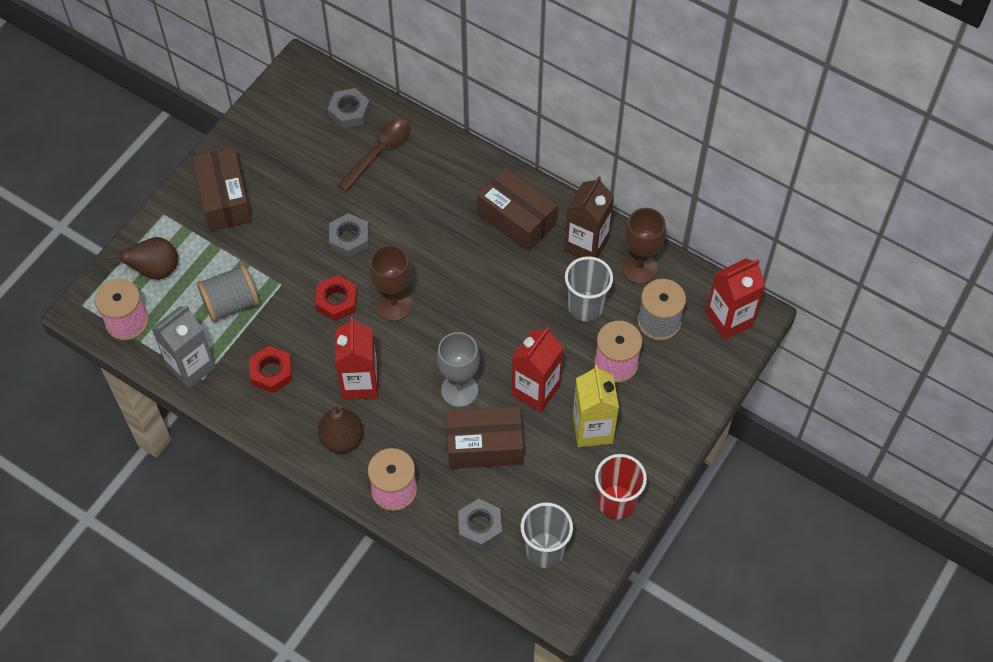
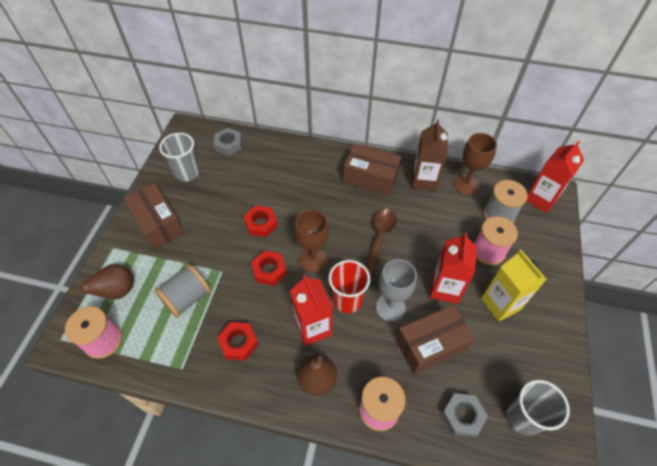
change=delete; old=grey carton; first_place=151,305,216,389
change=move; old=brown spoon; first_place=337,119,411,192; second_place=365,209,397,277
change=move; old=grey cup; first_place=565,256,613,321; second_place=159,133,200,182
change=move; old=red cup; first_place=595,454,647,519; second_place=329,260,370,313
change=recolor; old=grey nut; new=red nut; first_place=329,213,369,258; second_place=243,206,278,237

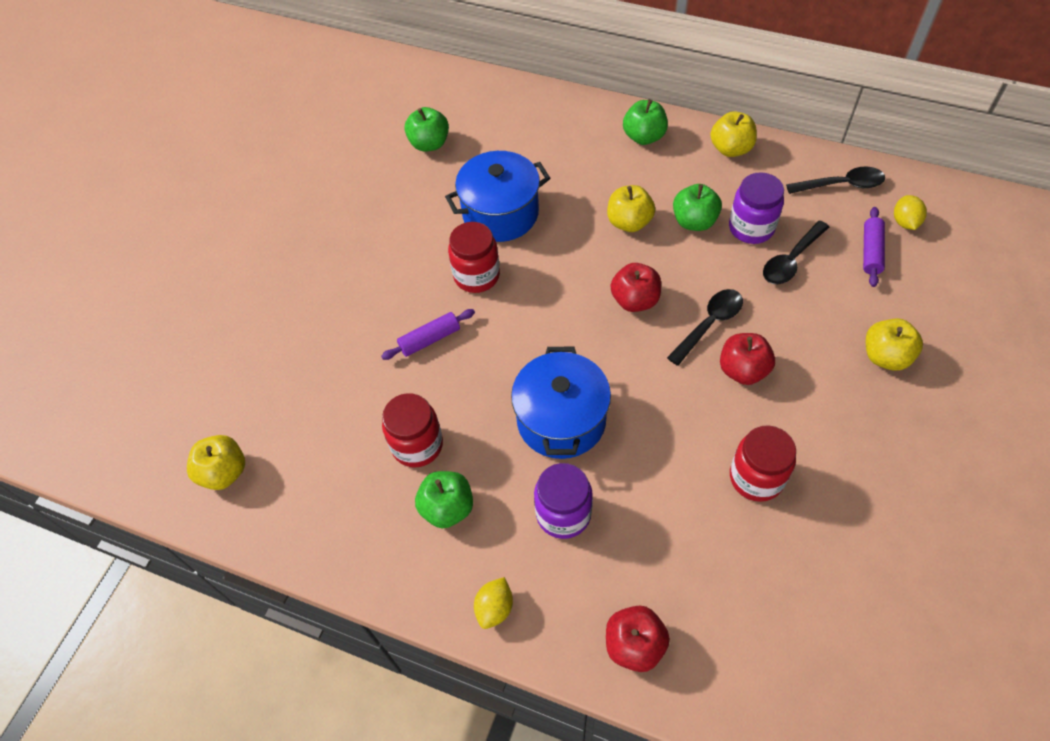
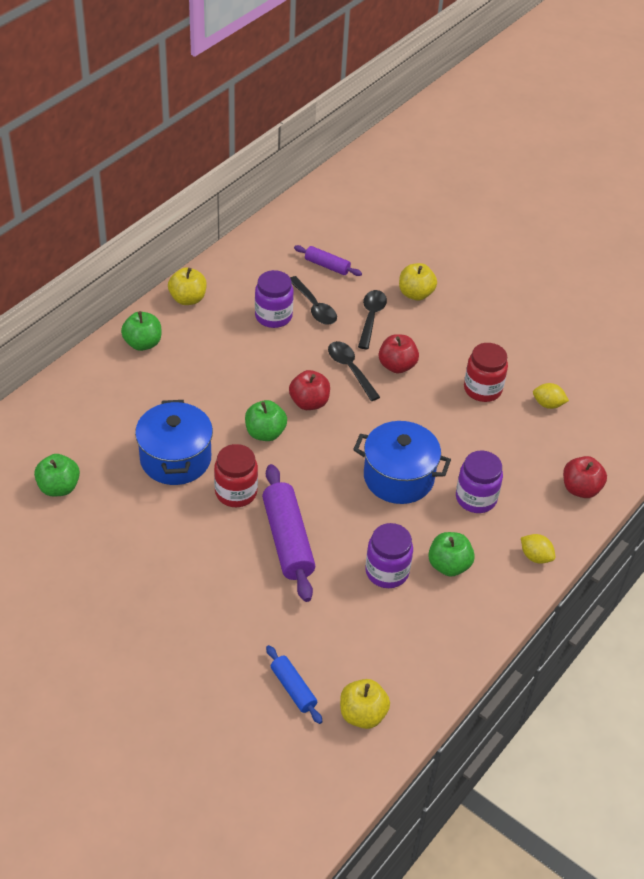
change=delete; old=yellow apple; first_place=607,185,655,232
change=insert; new=blue rolling pin; second_place=266,645,323,724
change=move; old=green apple; first_place=673,184,722,231; second_place=245,400,287,441
change=move; old=black spoon; first_place=786,167,885,194; second_place=358,290,387,349
change=move; old=yellow lemon; first_place=894,195,927,230; second_place=533,383,569,409
change=recolor; old=red jar; new=purple jar; first_place=382,393,443,467; second_place=365,523,413,588
change=resize; old=purple rolling pin; first_place=381,309,475,360; second_place=262,464,315,602; factor=1.83

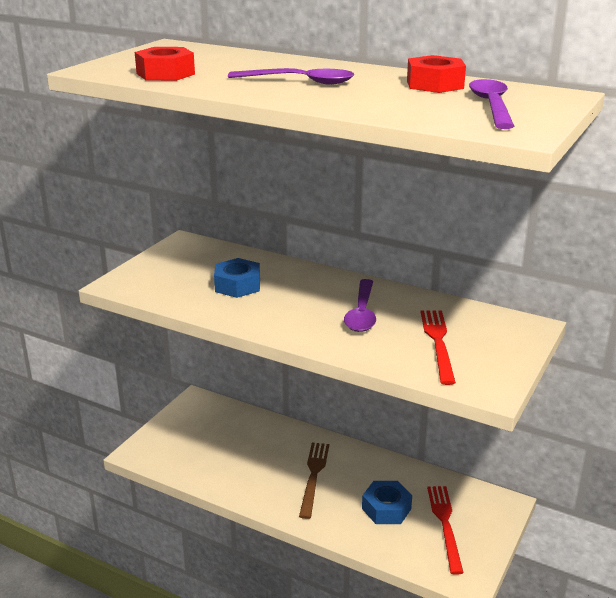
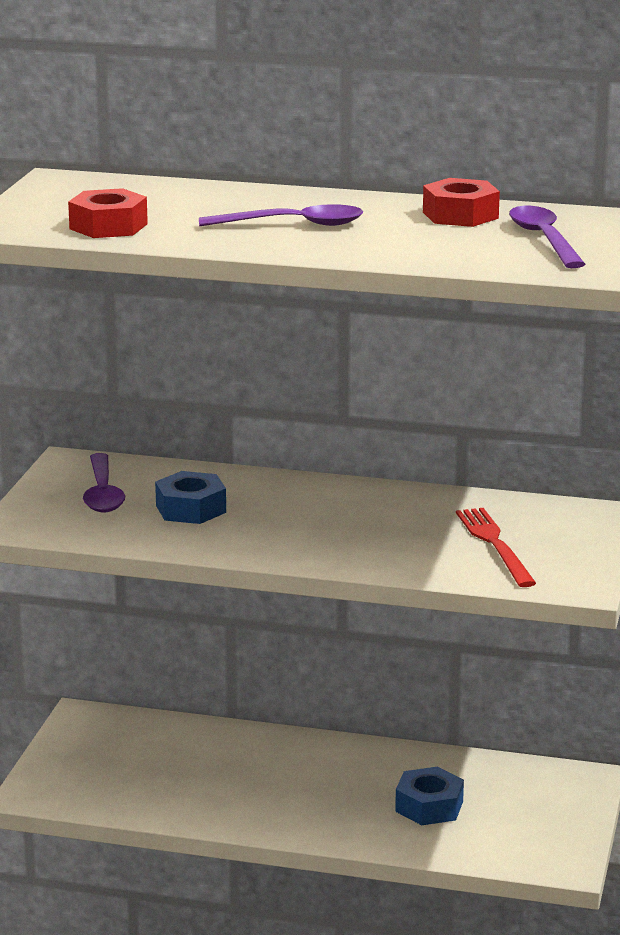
change=delete; old=brown fork; first_place=299,443,329,519
change=delete; old=red fork; first_place=427,486,464,575
change=move; old=purple spoon; first_place=344,279,376,332; second_place=83,453,125,513

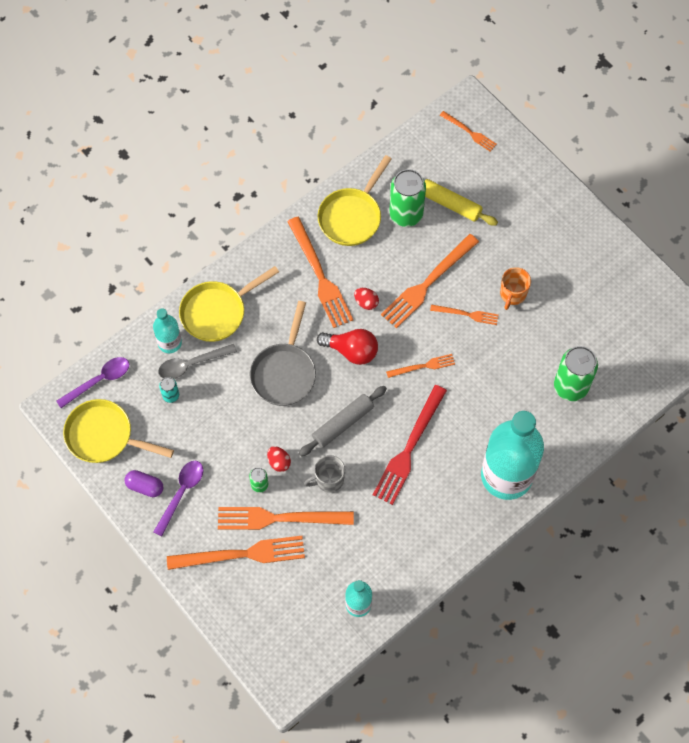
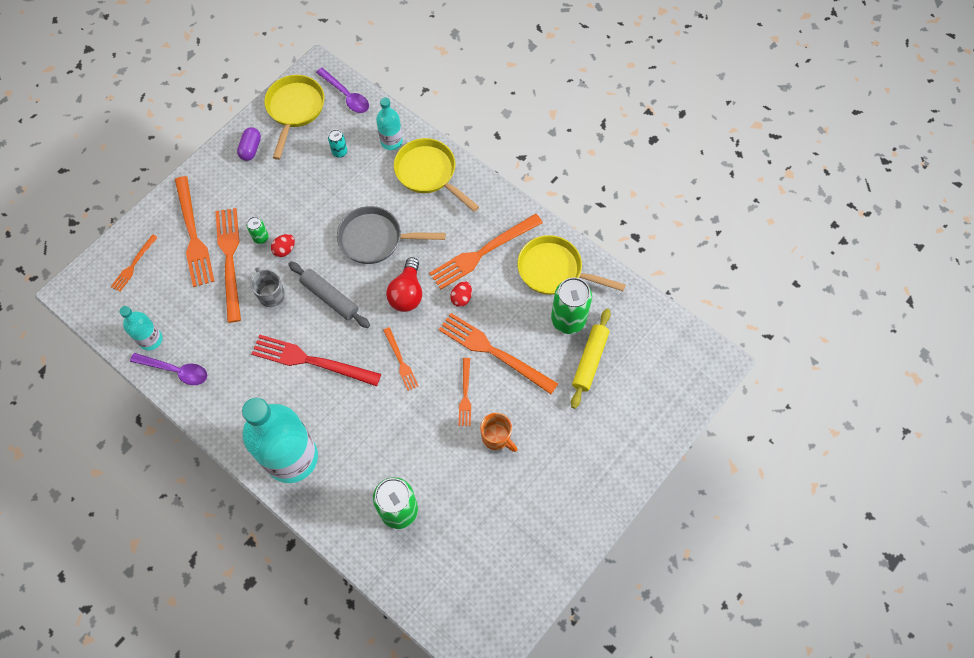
change=delete; old=grey spoon; first_place=158,344,237,379
change=move; old=purple spoon; first_place=153,461,203,536; second_place=130,353,207,385
change=move; old=orange fork; first_place=440,111,497,152; second_place=111,234,158,292
change=rotate; old=orange mug; first_place=500,267,531,310; second_place=480,413,517,452; degrees=-150

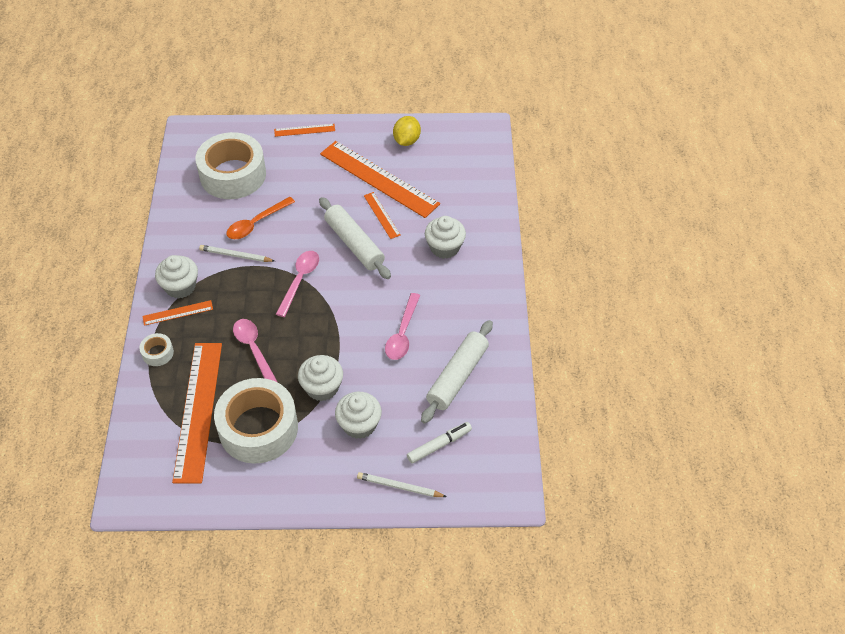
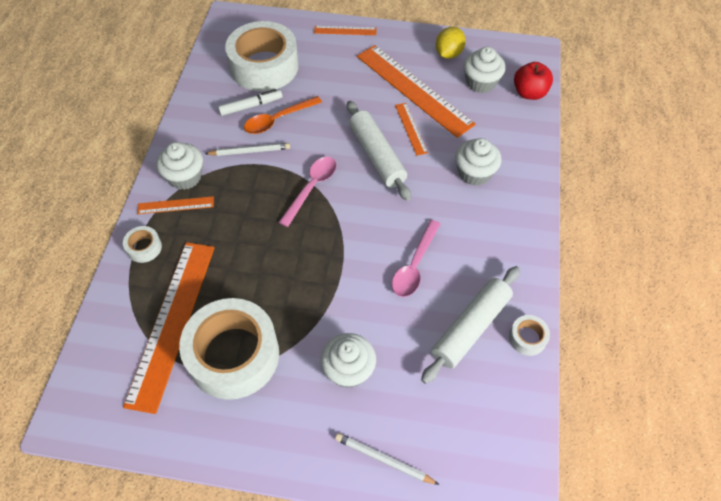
change=delete; old=pink spoon; first_place=233,319,278,383
change=insert; new=white tape; second_place=509,315,550,356
change=insert; new=red apple; second_place=514,62,553,100
change=move; old=white cupcake; first_place=298,355,343,401; second_place=464,47,505,93
change=move; old=white marker; first_place=407,422,472,463; second_place=218,89,282,116
change=rotate; old=white pencil; first_place=199,245,275,262; second_place=205,143,290,156; degrees=150

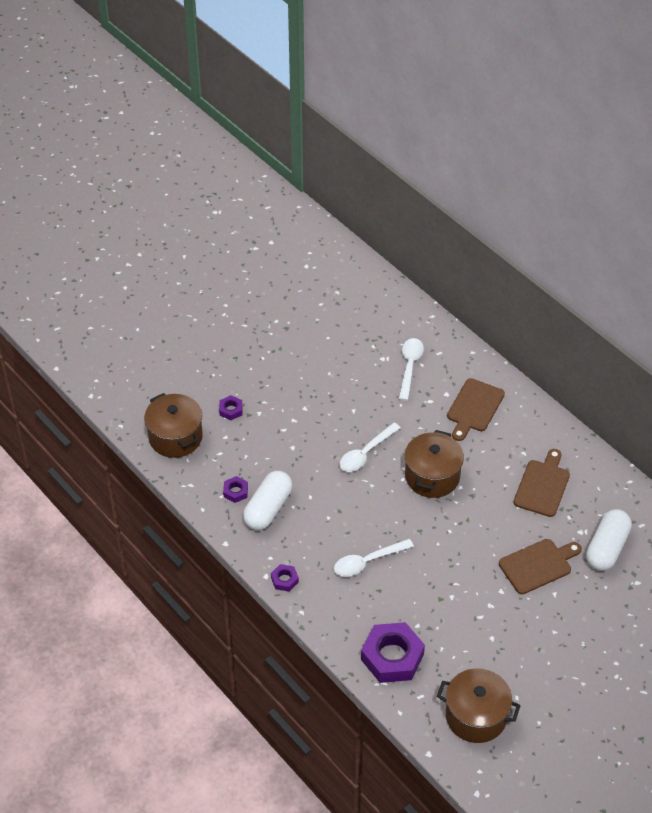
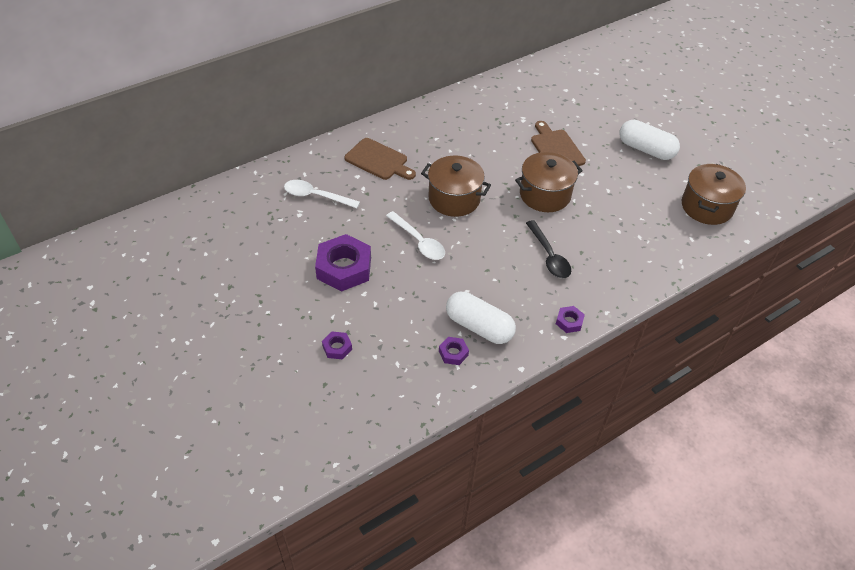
change=delete; old=brown cutting board; first_place=513,449,570,517
change=move; old=brown pot; first_place=144,393,203,458; second_place=515,152,583,212
change=move; old=purple nut; first_place=361,622,425,683; second_place=315,234,371,292
change=move; old=white capsule; first_place=586,509,632,571; second_place=620,120,680,160
change=recolor; old=white spoon; new=black spoon; first_place=334,539,414,577; second_place=526,220,571,278

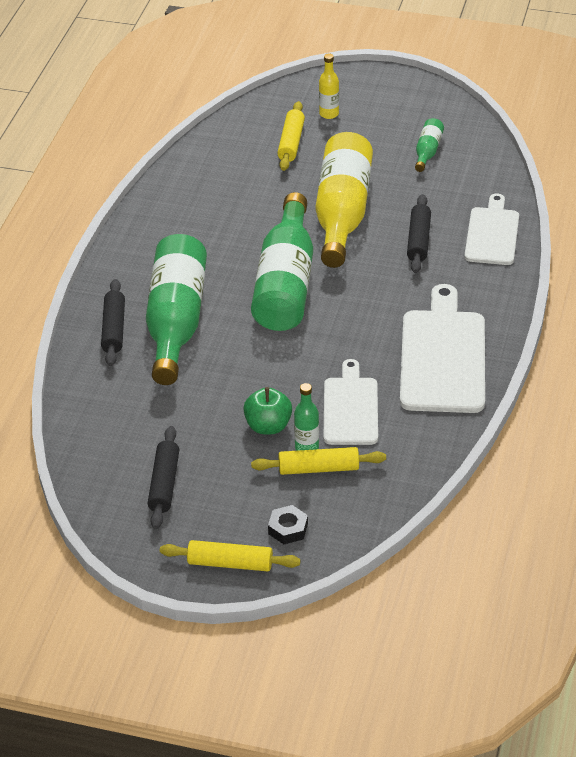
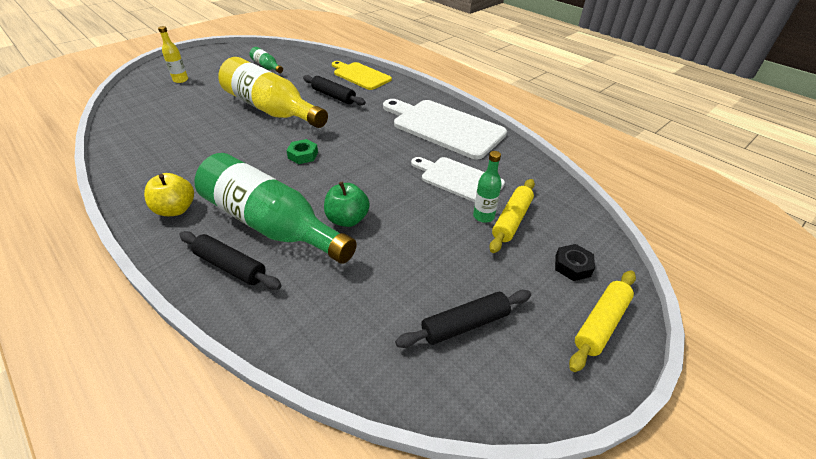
change=delete; old=yellow rolling pin; first_place=277,101,305,171
change=insert; new=yellow apple; second_place=144,173,194,216
change=move; old=green apple; first_place=243,387,292,434; second_place=324,181,370,227
change=replace; old=green bottle; new=green nut; first_place=251,192,313,331; second_place=286,139,318,164
change=recolor; old=white cutting board; new=yellow cutting board; first_place=464,194,519,265; second_place=332,61,392,90
change=rotate; old=black rolling pin; first_place=148,426,179,529; second_place=395,290,531,348; degrees=-60

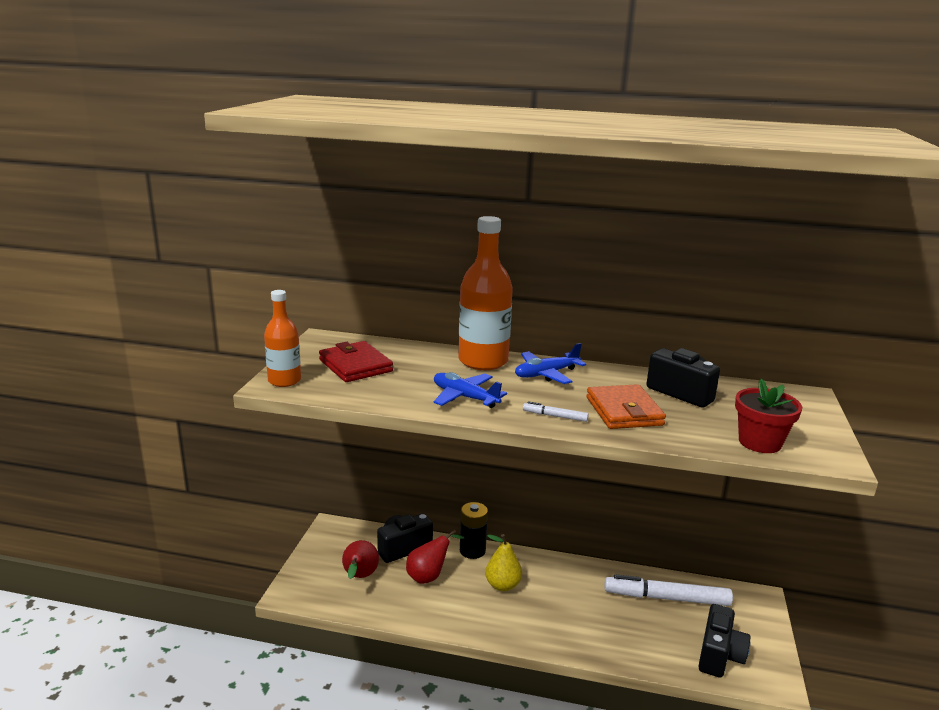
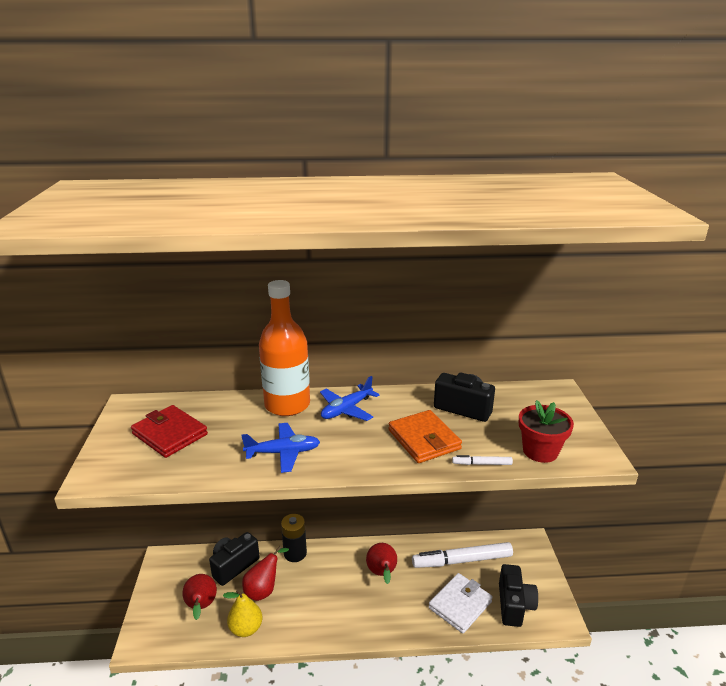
change=delete; old=orange bottle; first_place=264,290,301,387
change=insert; new=red pear; second_place=366,543,397,584
change=insert; new=white wallet; second_place=428,573,493,634
change=move; old=yellow pear; first_place=485,534,522,591; second_place=223,589,262,637
change=move; old=white marker; first_place=523,401,589,422; second_place=452,455,513,465
change=rotate; old=blue plane; first_place=433,372,507,408; second_place=241,423,320,473; degrees=150

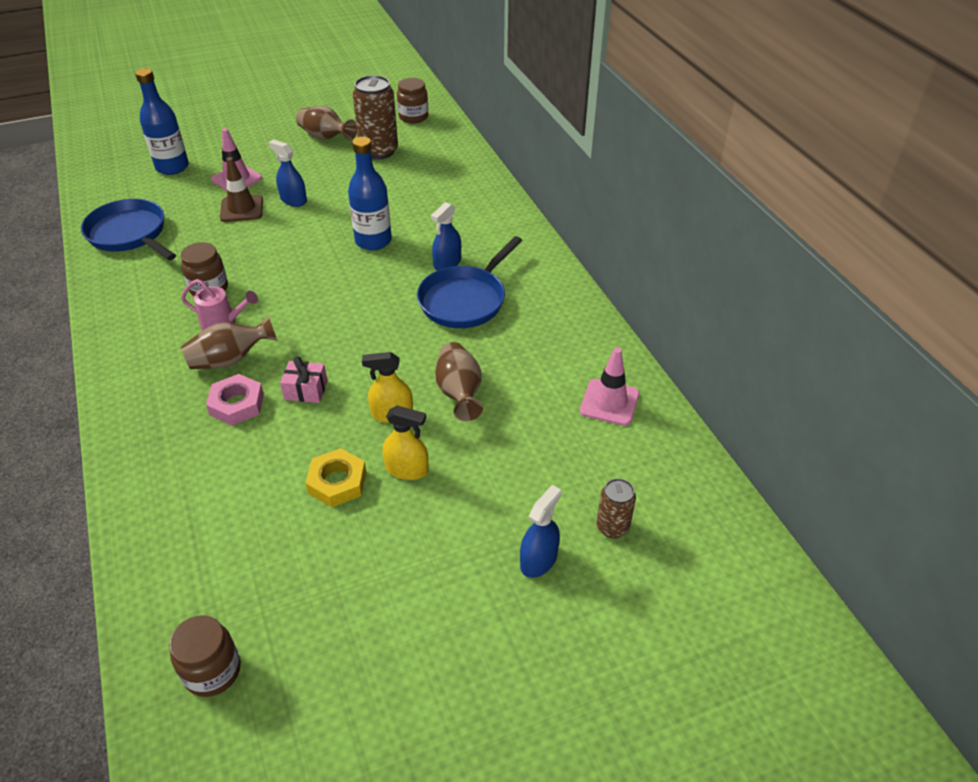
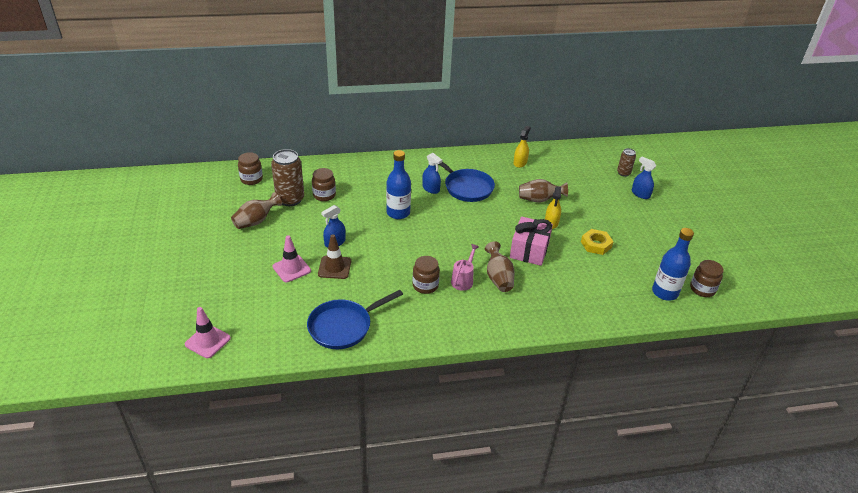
change=delete; old=pink nut; first_place=206,374,264,426
change=insert; new=brown jar; second_place=312,168,336,201
change=move; old=blue bottle; first_place=135,68,189,175; second_place=652,228,694,301
change=move; old=yellow spray bottle; first_place=382,405,429,480; second_place=513,126,531,168
change=move; old=pink traffic cone; first_place=580,347,639,426; second_place=185,307,231,358
change=resize; old=pink gift; first_place=280,356,328,403; second_place=510,216,553,266; factor=1.83

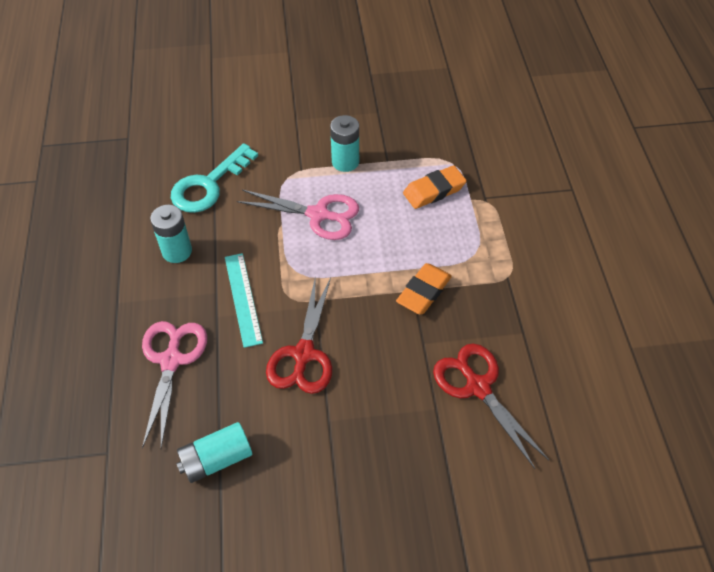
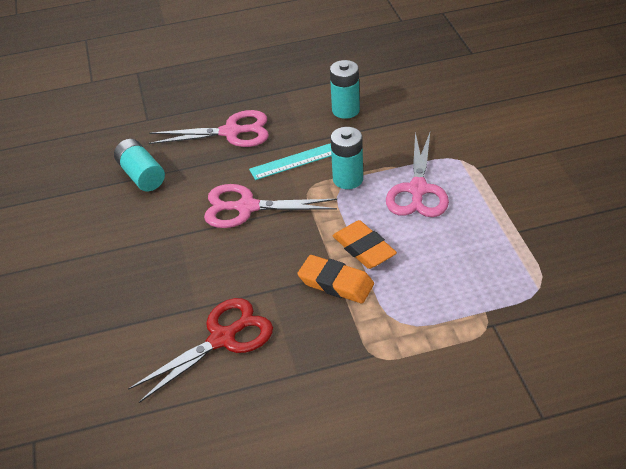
change=delete; old=turquoise key; first_place=171,143,258,213
change=move; old=turquoise battery; first_place=330,115,359,172; second_place=330,127,363,189
change=move; old=orange eraser; first_place=403,165,467,209; second_place=333,220,397,269
change=recolor; old=red scissors; new=pink scissors; first_place=266,275,332,394; second_place=204,184,337,228

